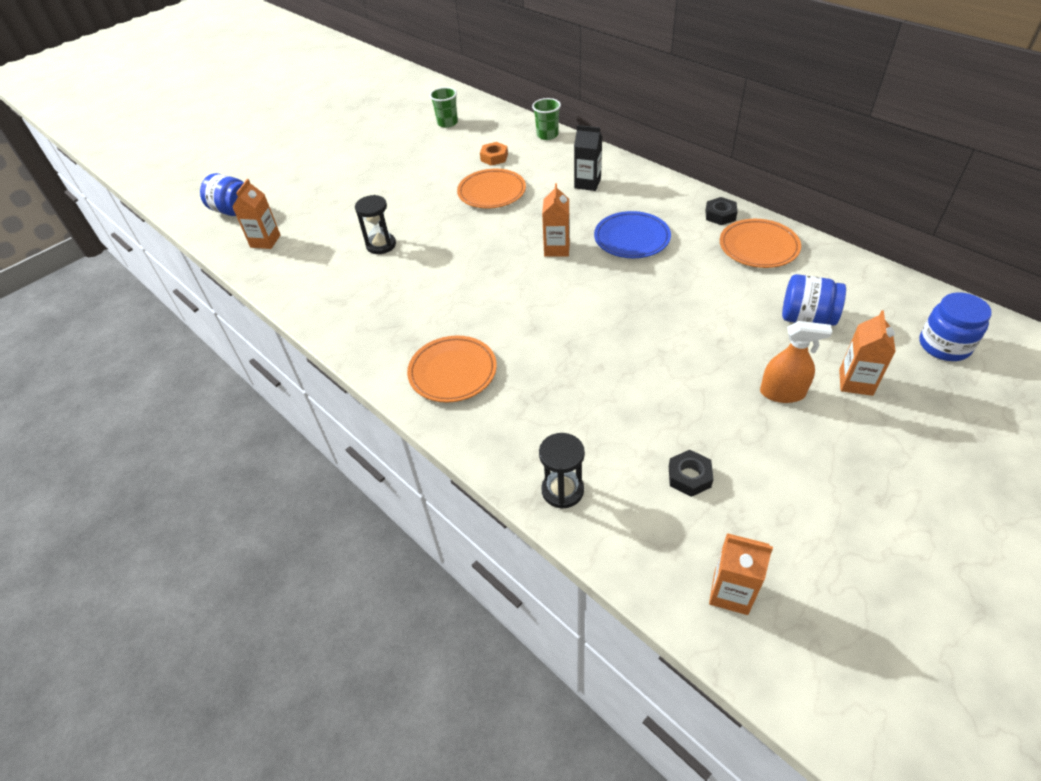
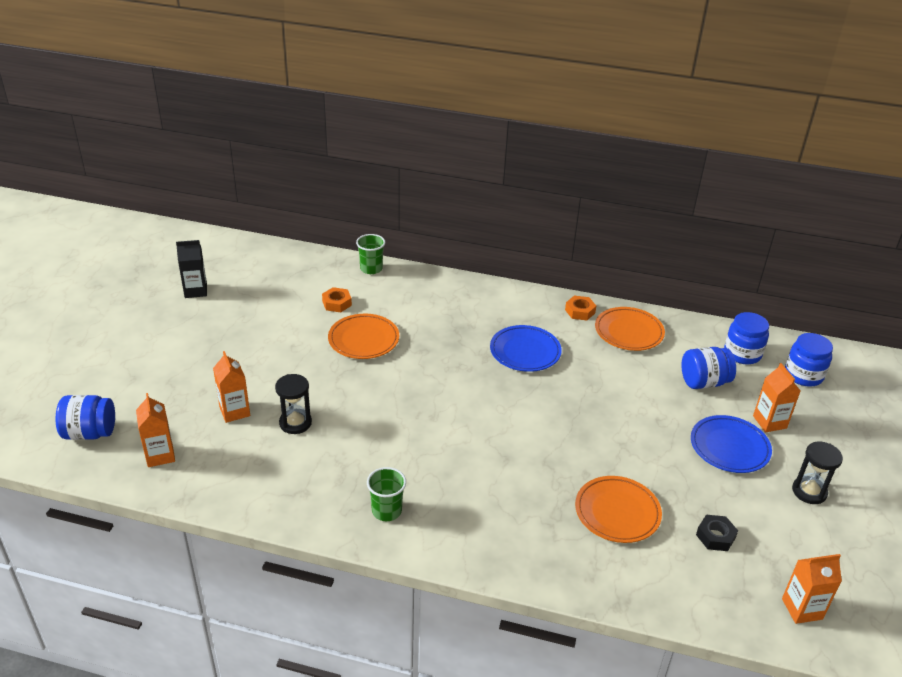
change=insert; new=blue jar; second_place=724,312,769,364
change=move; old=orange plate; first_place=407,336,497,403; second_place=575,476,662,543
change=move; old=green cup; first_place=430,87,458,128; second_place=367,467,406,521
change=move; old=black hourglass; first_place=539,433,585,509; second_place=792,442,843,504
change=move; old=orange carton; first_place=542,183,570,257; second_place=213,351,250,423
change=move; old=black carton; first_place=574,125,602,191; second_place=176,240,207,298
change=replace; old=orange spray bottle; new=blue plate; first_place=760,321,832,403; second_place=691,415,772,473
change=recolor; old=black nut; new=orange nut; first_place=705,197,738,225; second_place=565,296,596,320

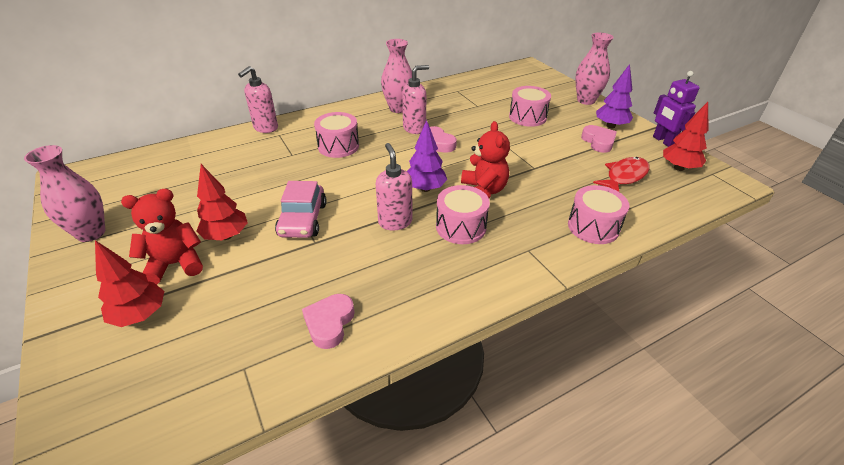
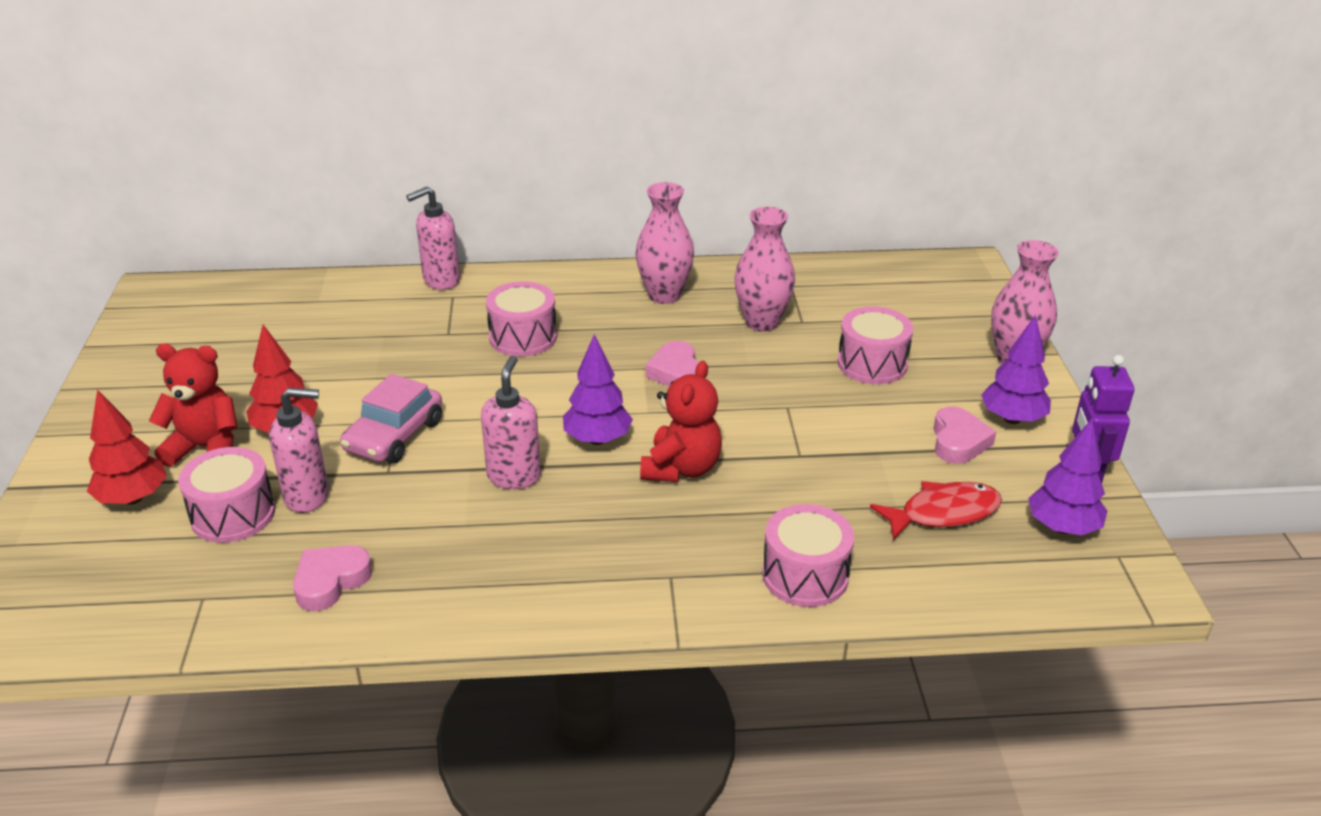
change=move; old=pink vase; first_place=24,145,105,242; second_place=734,207,795,332
change=move; old=pink soap dispenser; first_place=402,65,429,134; second_place=269,388,329,513
change=move; old=pink drum; first_place=436,185,490,244; second_place=178,447,275,543
change=recolor; old=red tree; new=purple tree; first_place=663,102,709,171; second_place=1028,419,1107,535

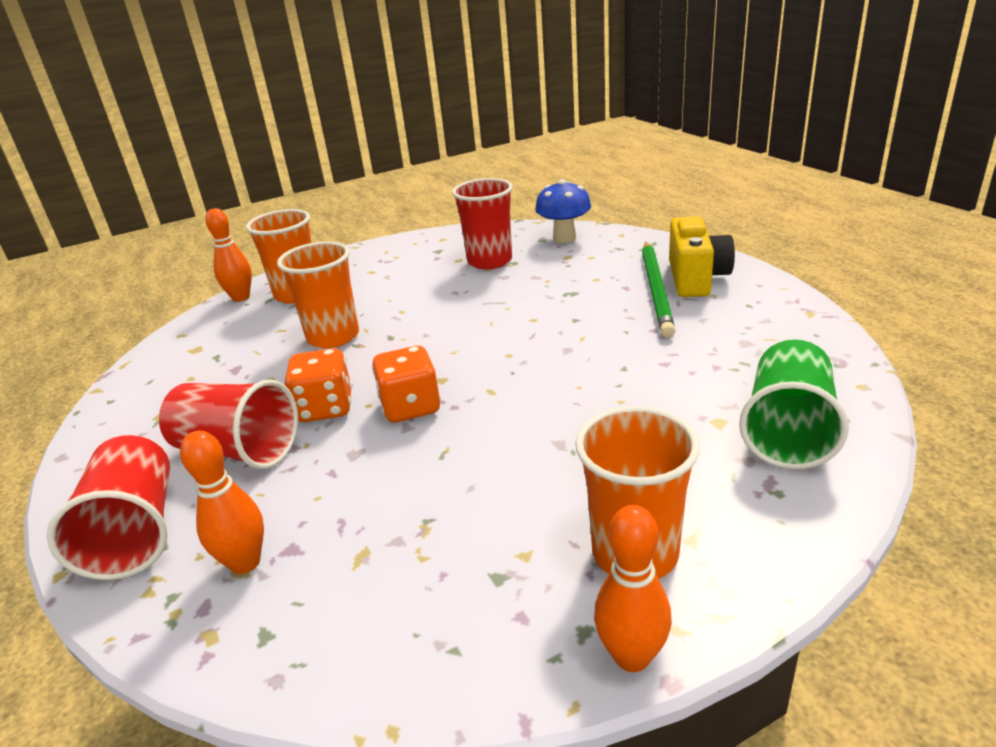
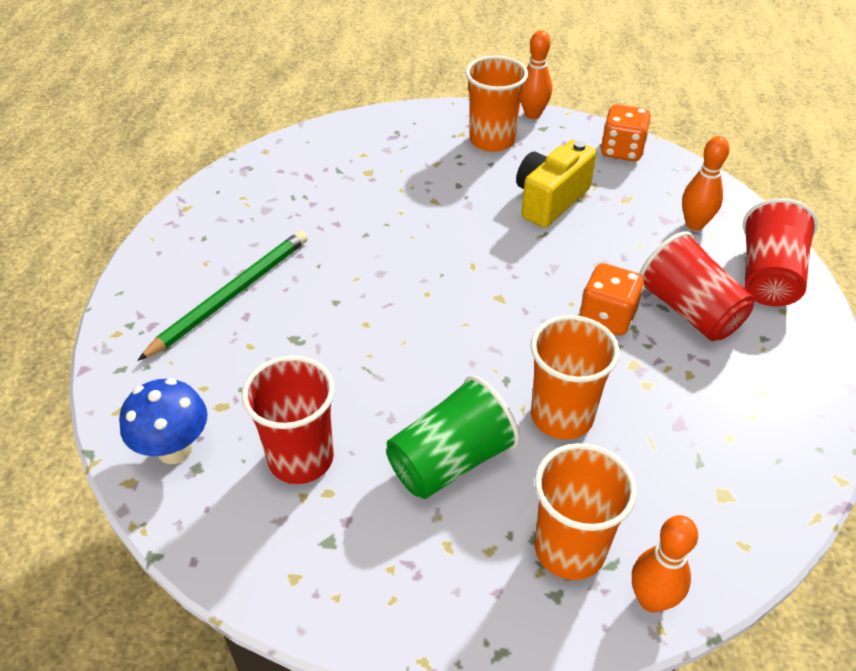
change=move; old=orange dice; first_place=372,346,441,422; second_place=601,104,651,161
change=move; old=yellow camera; first_place=669,216,735,297; second_place=516,140,597,228
change=move; old=green cup; first_place=739,340,849,470; second_place=386,375,520,499

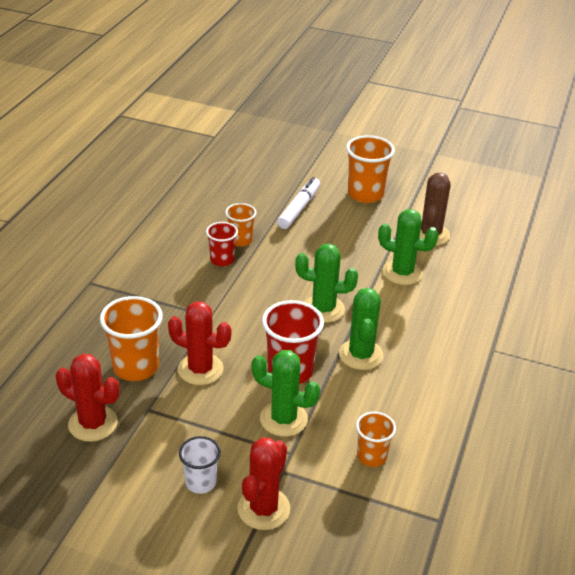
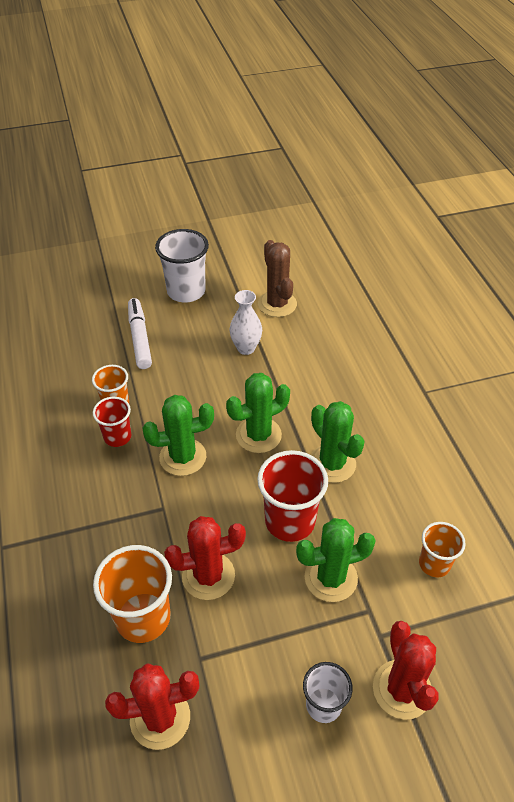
change=insert; new=white vase; second_place=230,290,262,355
change=move; old=green cactus; first_place=378,209,439,285; second_place=142,395,214,476
change=recolor; old=orange cup; new=white cup; first_place=346,135,395,203; second_place=155,229,209,303

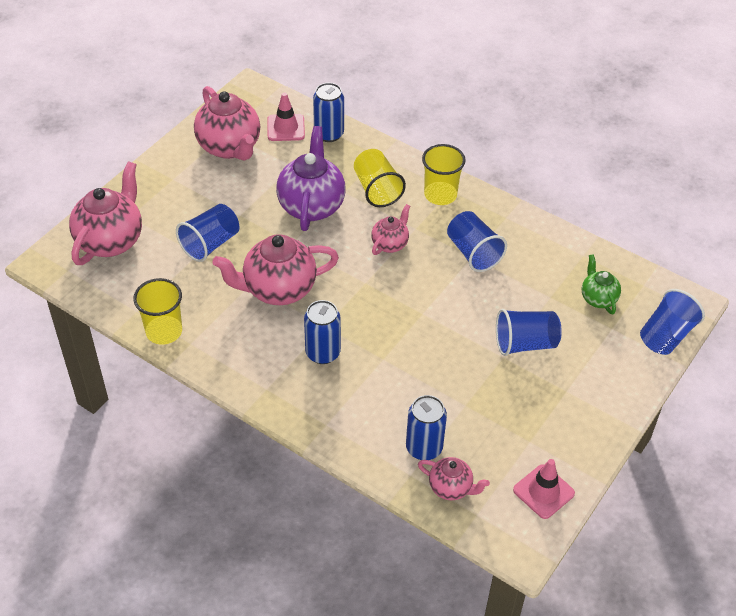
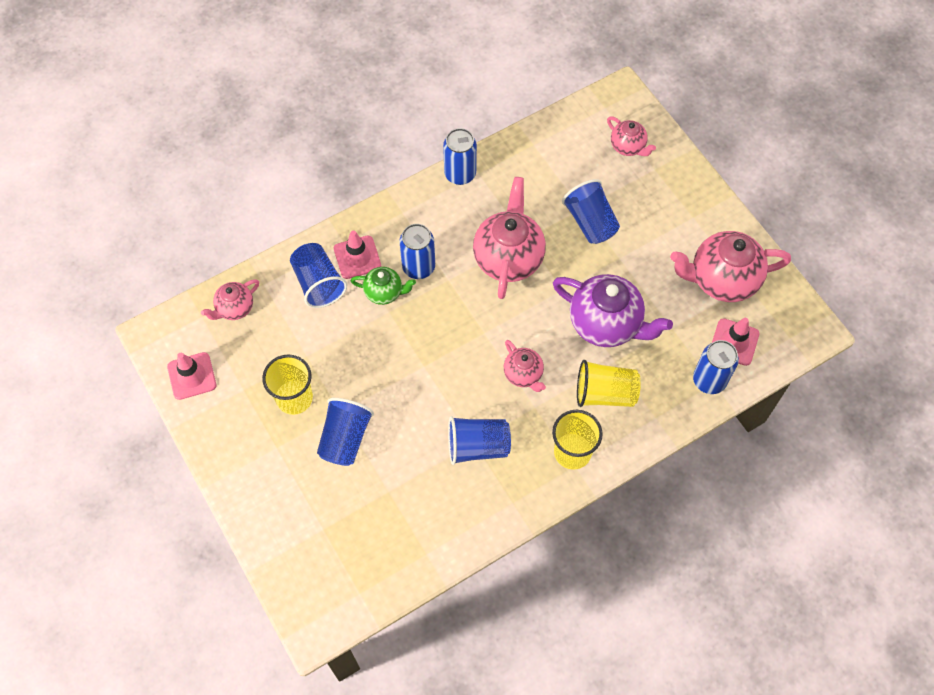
change=insert; new=pink traffic cone; second_place=334,231,381,279
change=move; old=yellow cup; first_place=133,278,182,345; second_place=262,354,313,415
change=move; old=blue can; first_place=406,395,447,460; second_place=443,128,477,185
change=move; old=green teapot; first_place=582,254,621,314; second_place=351,267,416,305
change=move; old=blue cup; first_place=640,289,705,355; second_place=290,243,347,308
change=resize; old=pink teapot; first_place=69,161,142,265; second_place=607,116,656,156; factor=0.53

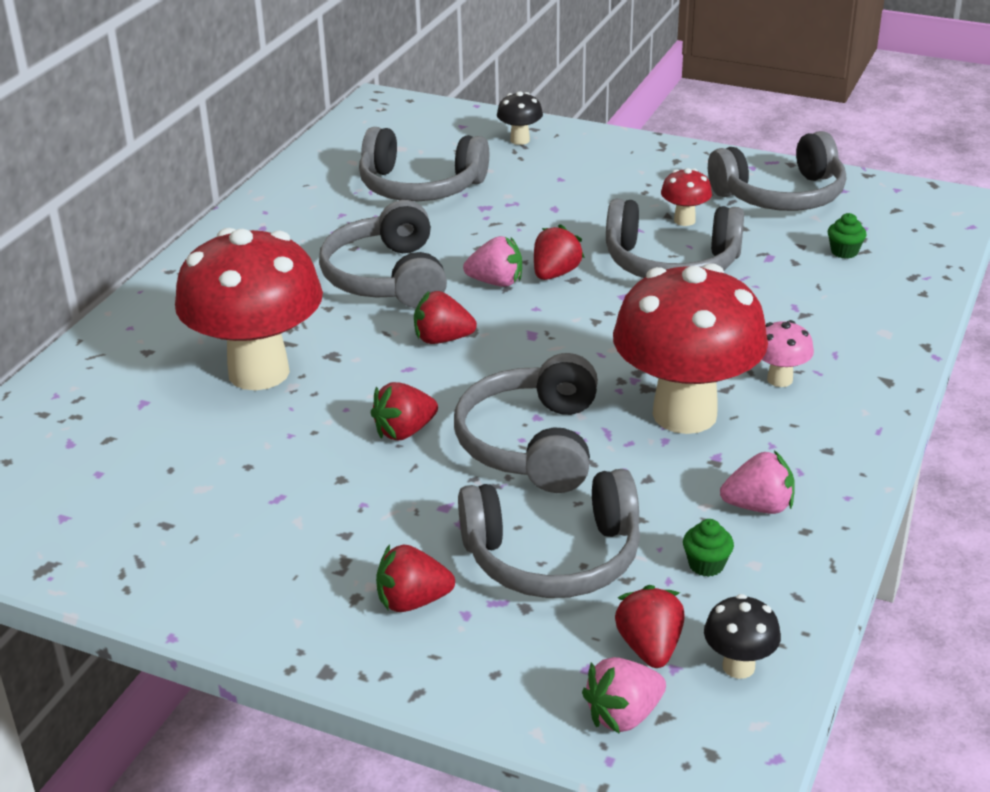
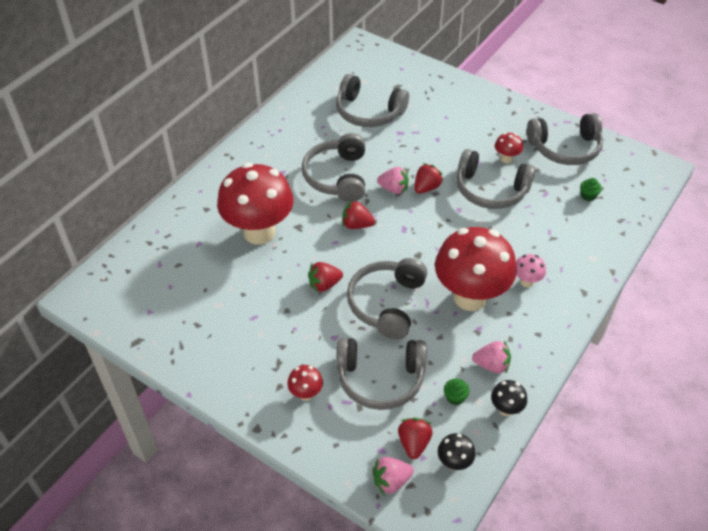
change=move; old=black mushroom; first_place=497,91,543,145; second_place=491,380,527,416
change=replace; old=red strawberry; new=red mushroom; first_place=376,545,455,612; second_place=287,365,323,401

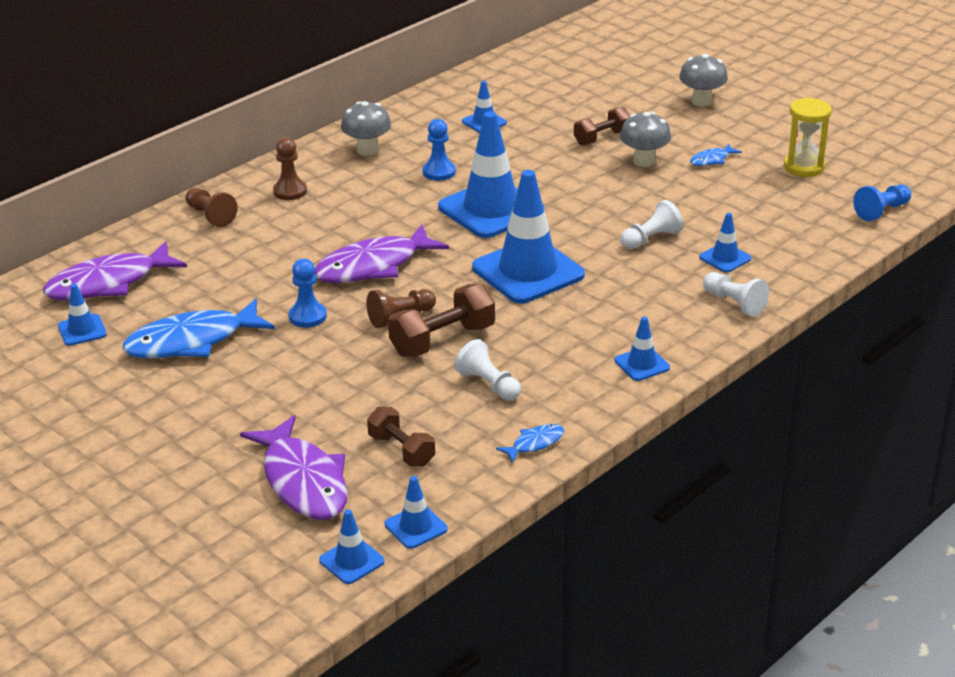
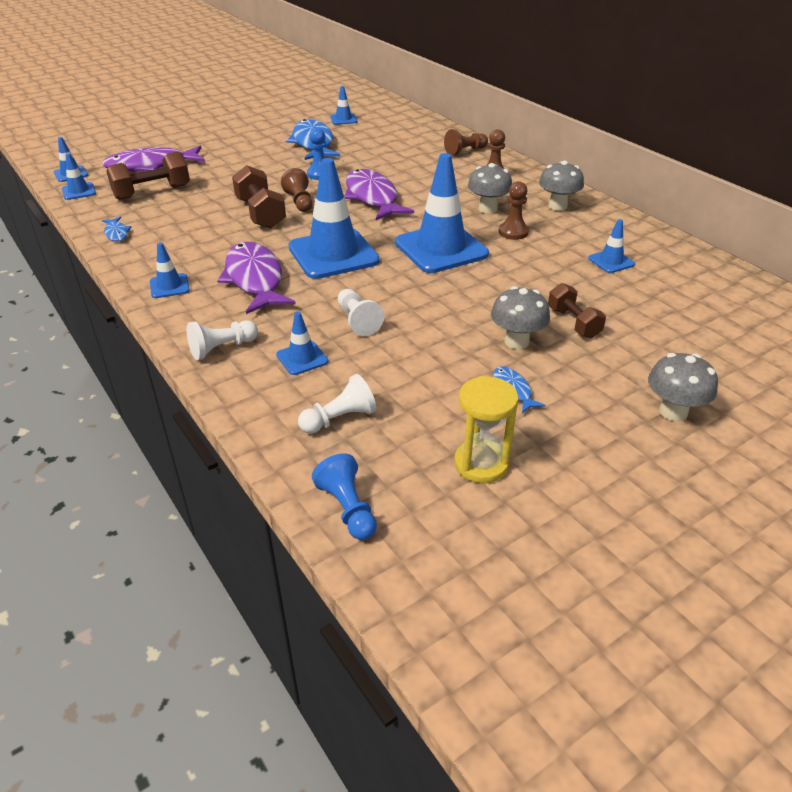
change=insert; new=grey mushroom; second_place=468,163,512,214
change=move; old=purple fish; first_place=43,241,187,300; second_place=217,242,296,314
change=move; old=white pawn; first_place=454,339,521,401; second_place=298,374,377,434
change=recolor; old=blue pawn; new=brown pawn; first_place=423,119,456,181; second_place=499,181,529,240
change=resize; old=brown dumbbell; first_place=367,406,435,467; second_place=106,152,190,200; factor=1.51

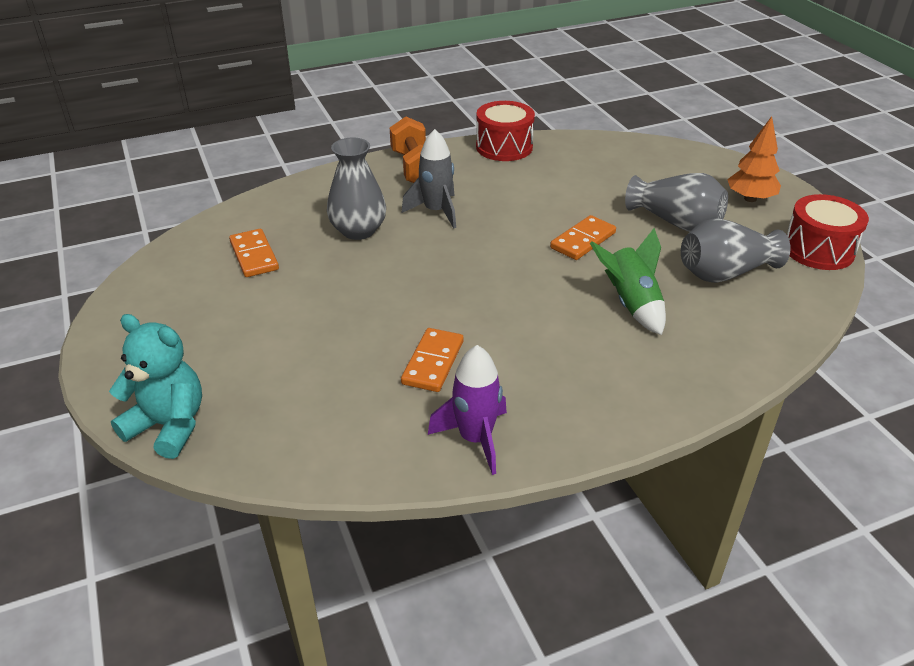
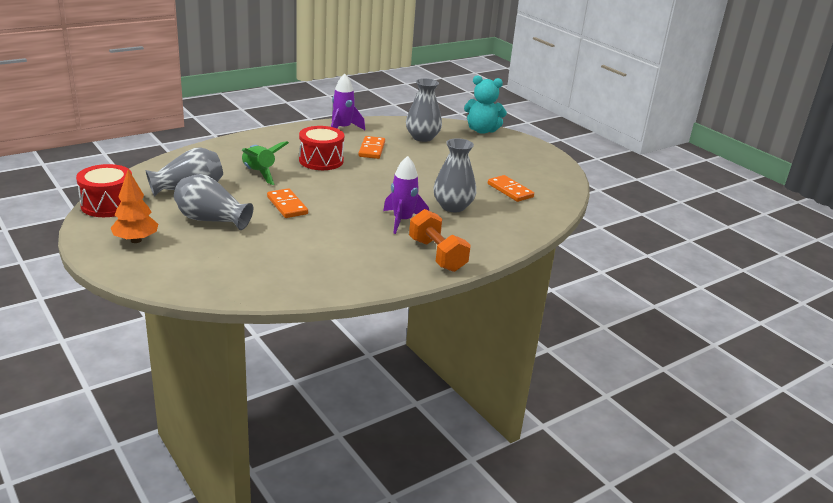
change=insert; new=grey vase; second_place=406,78,442,142
change=move; old=red drum; first_place=476,101,535,161; second_place=299,126,344,170
change=recolor; old=grey rocket; new=purple rocket; first_place=402,129,456,228; second_place=383,156,429,234
change=rotate; old=orange domino; first_place=550,215,616,260; second_place=267,188,308,218; degrees=-60

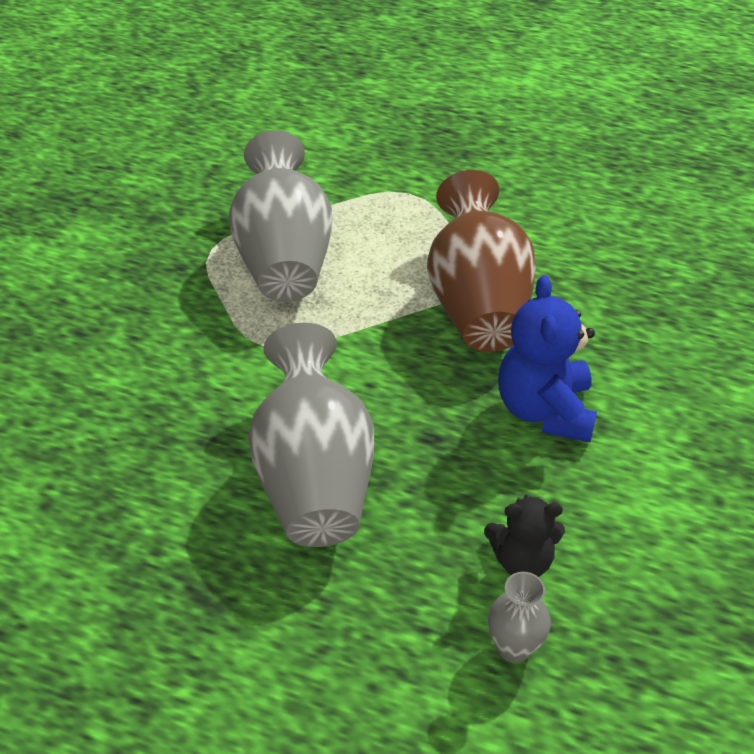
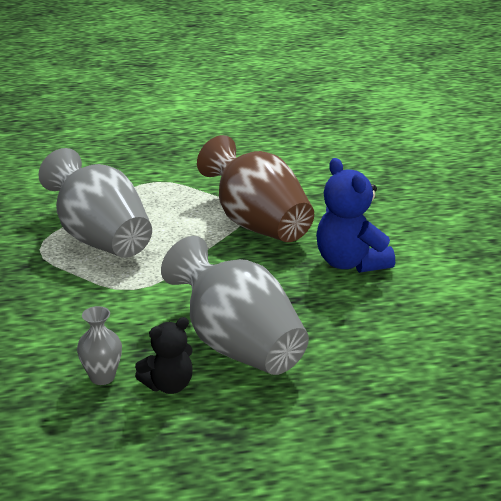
change=move; old=black teddy bear; first_place=484,495,565,577; second_place=135,317,193,394
change=move; old=grey vase; first_place=488,572,551,663; second_place=77,306,122,385

